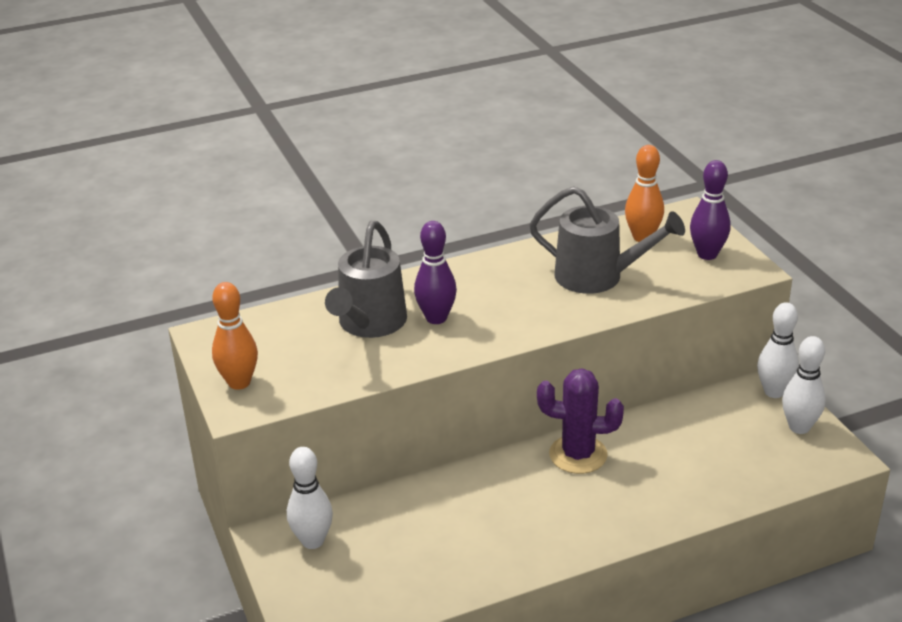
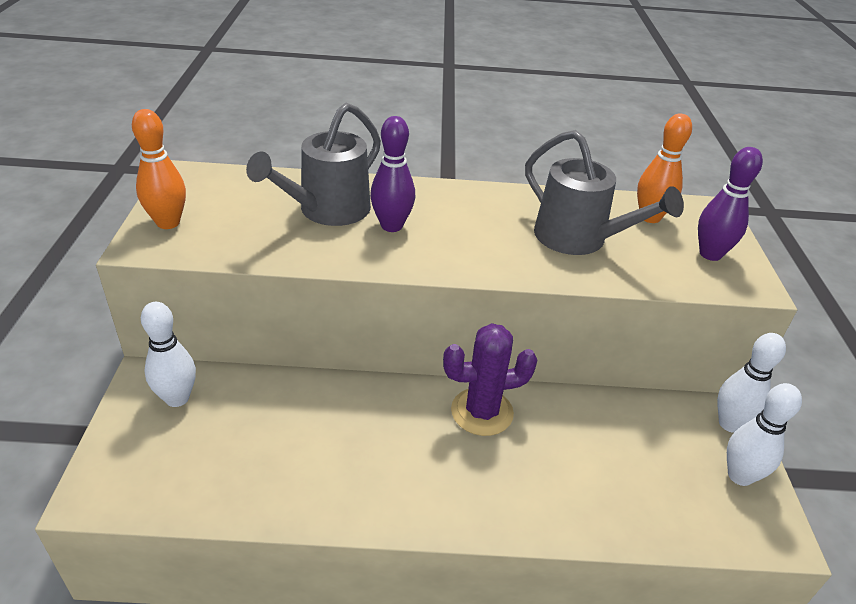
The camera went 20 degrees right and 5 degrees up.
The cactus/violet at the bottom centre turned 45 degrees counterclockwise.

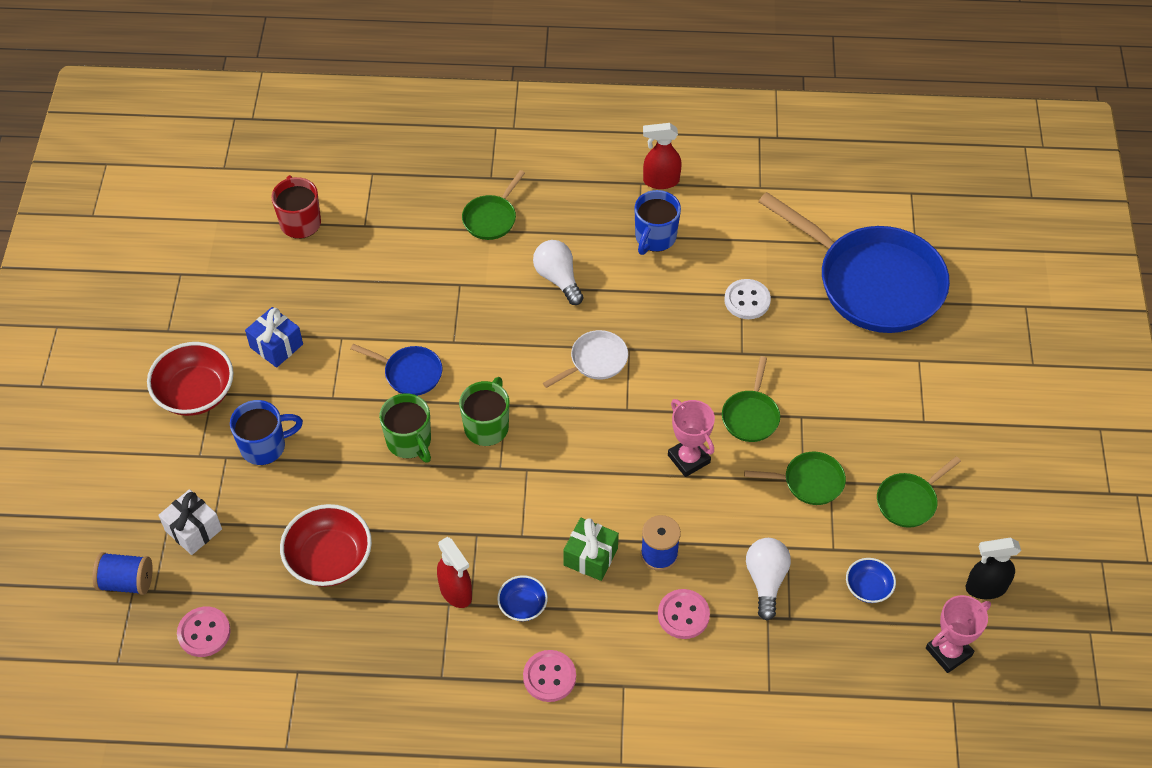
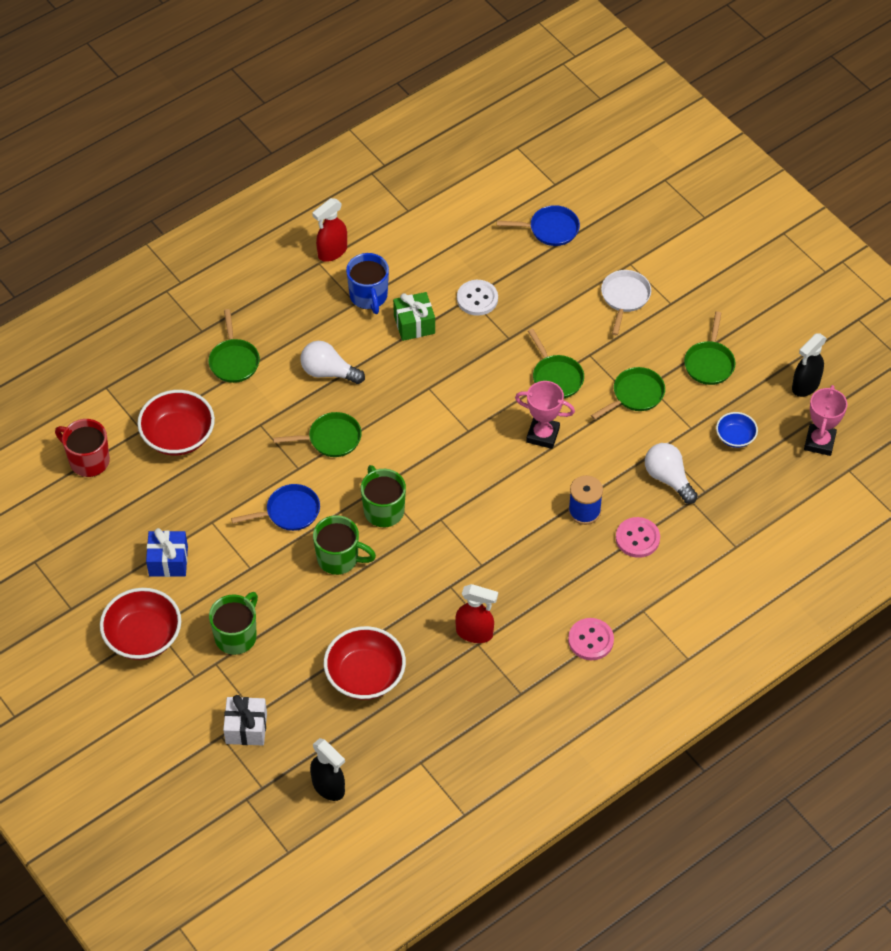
The camera went 40 degrees left and 0 degrees up.
The bobine/bleu (no. 1 from left) at the bottom left disappeared.
The bouton/rose (no. 1 from left) at the bottom left was replaced by the vaporisateur/noir (no. 1 from left) at the bottom centre.
The tasse/bleu (no. 1 from left) at the middle left became the tasse/vert (no. 1 from left) at the middle left.
The bol/bleu (no. 1 from left) at the bottom centre disappeared.
The poêle/blanc moved from the centre to the top right.
The cadeau/vert moved from the bottom centre to the top centre.
The poêle/bleu (no. 2 from left) at the middle right changed to 0.44 times the size.
The bol/rouge (no. 2 from left) at the middle left appeared.
The poêle/vert (no. 2 from left) at the centre appeared.

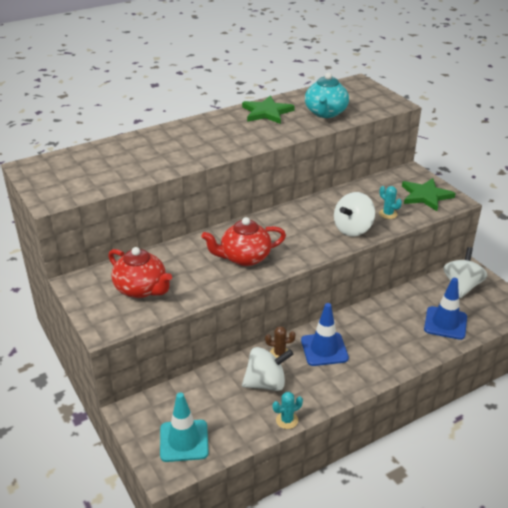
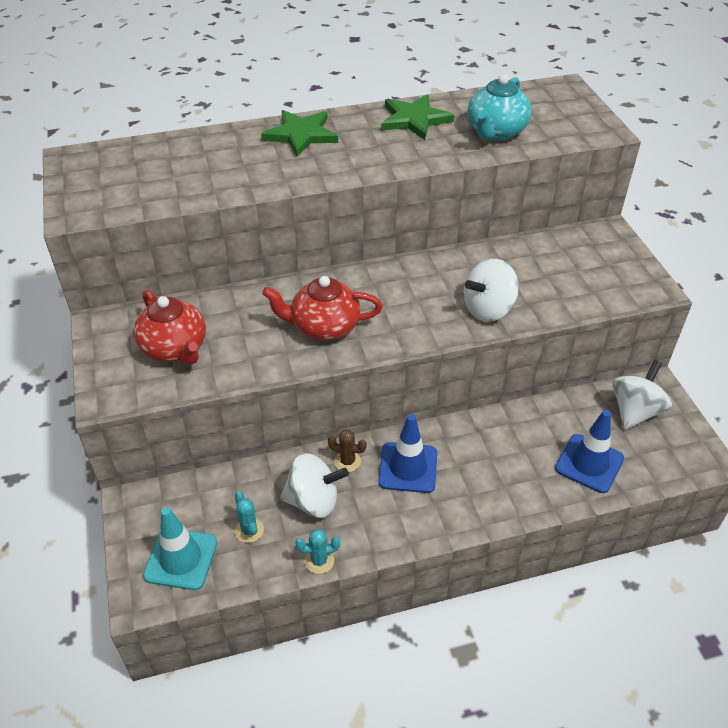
The camera went 15 degrees right and 10 degrees up.
The cactus/turquoise (no. 2 from left in the first image) moved from the middle right to the bottom centre.
The étoile/vert (no. 2 from left in the first image) moved from the middle right to the top centre.

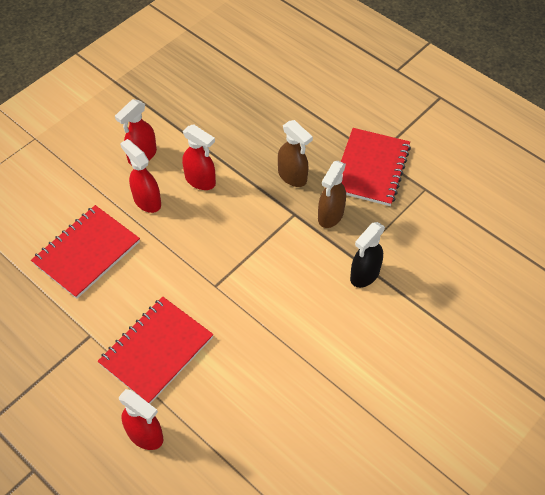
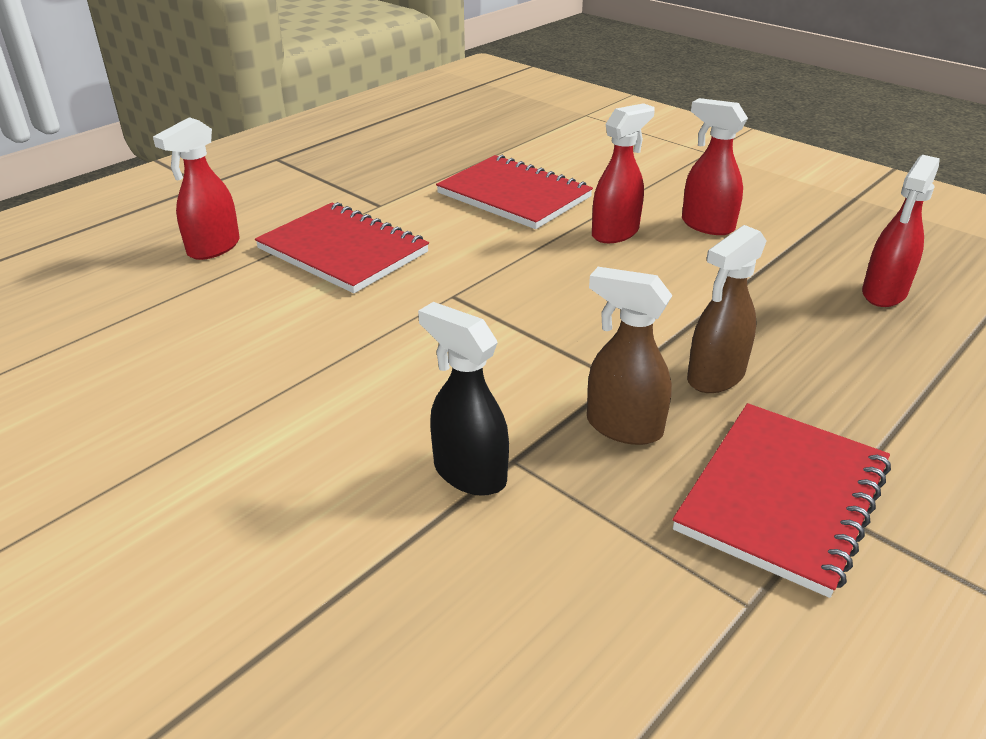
The camera went 90 degrees right and 20 degrees down.
The vaporisateur/rouge (no. 4 from left) moved from the top centre to the top right.
The carnet/rouge (no. 3 from left) at the middle right turned 75 degrees counterclockwise.

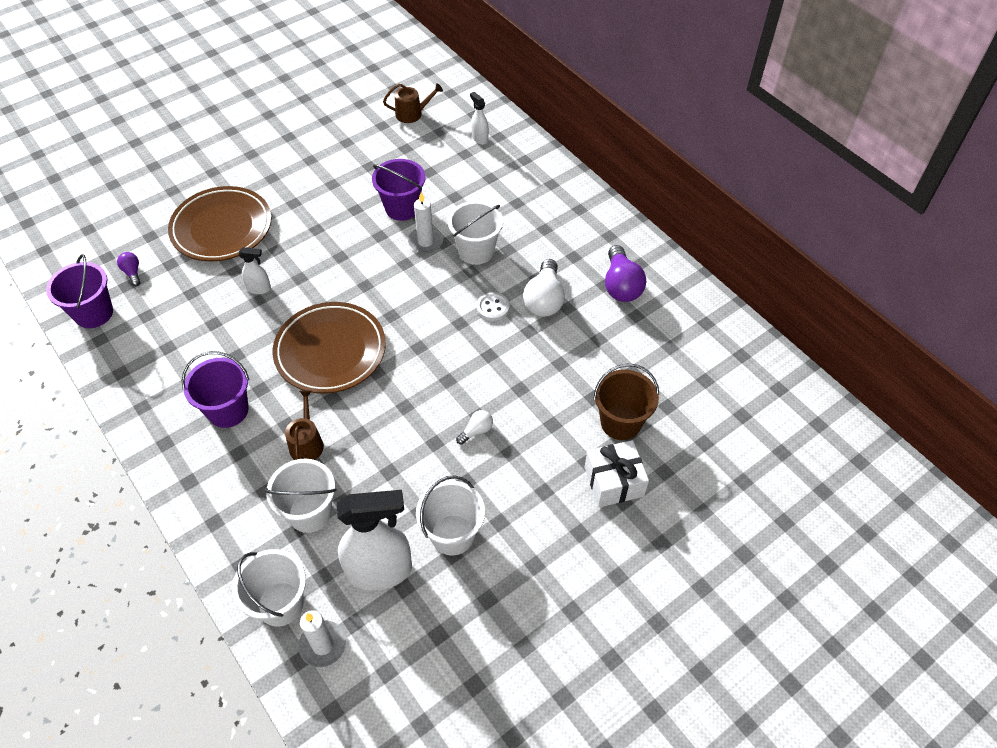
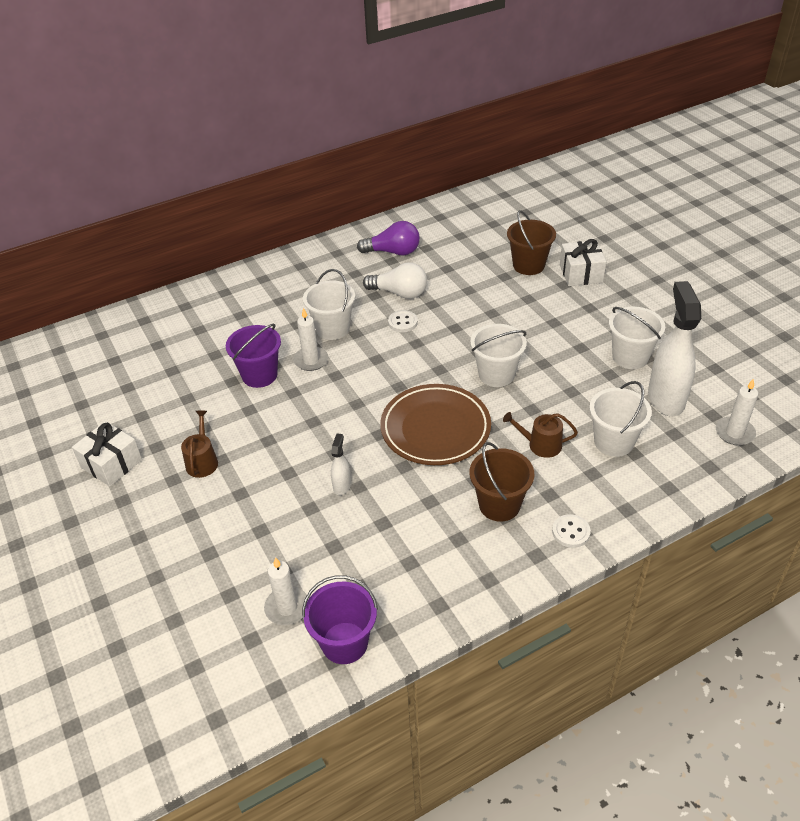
The camera went 80 degrees left and 10 degrees down.
The ampoule/violet (no. 1 from left) at the middle left was replaced by the bougie/blanc (no. 1 from left) at the bottom centre.
The assiette/marron (no. 1 from left) at the top left disappeared.
The seau/violet (no. 2 from left) at the middle left became the seau/marron (no. 1 from left) at the centre.
The seau/blanc (no. 1 from left in the first image) moved from the bottom left to the centre.
The arrosoir/marron (no. 2 from left in the first image) moved from the top centre to the middle left.
The ampoule/blanc (no. 1 from left) at the centre disappeared.
The vaporisateur/blanc (no. 3 from left) at the top centre disappeared.
The cadeau/blanc (no. 1 from left) at the middle left appeared.
The bouton/blanc (no. 2 from left) at the middle right appeared.

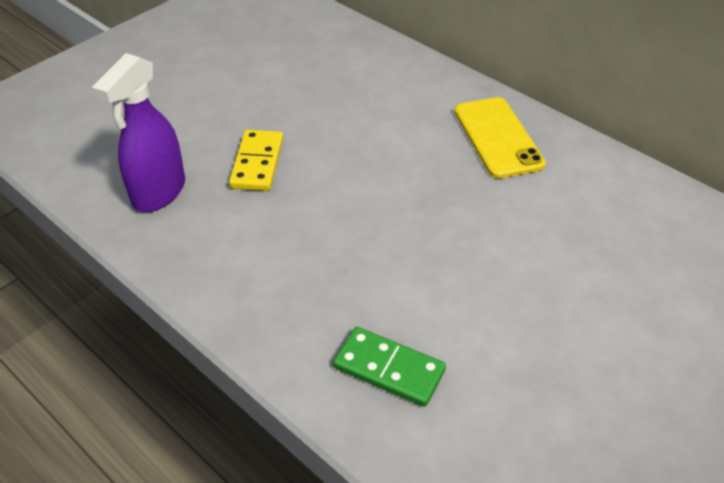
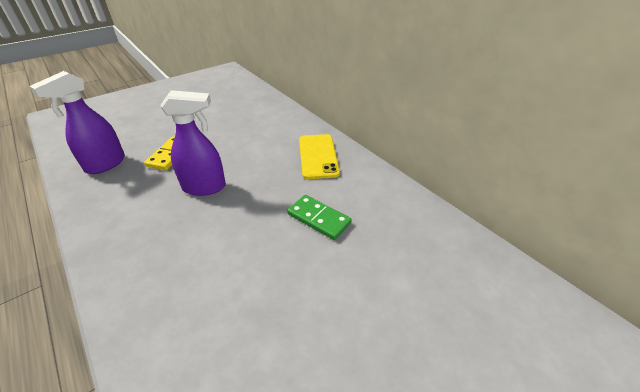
The camera went 10 degrees right and 5 degrees down.
The domino/vert moved from the bottom centre to the centre.
The vaporisateur/violet (no. 2 from left) at the middle left appeared.

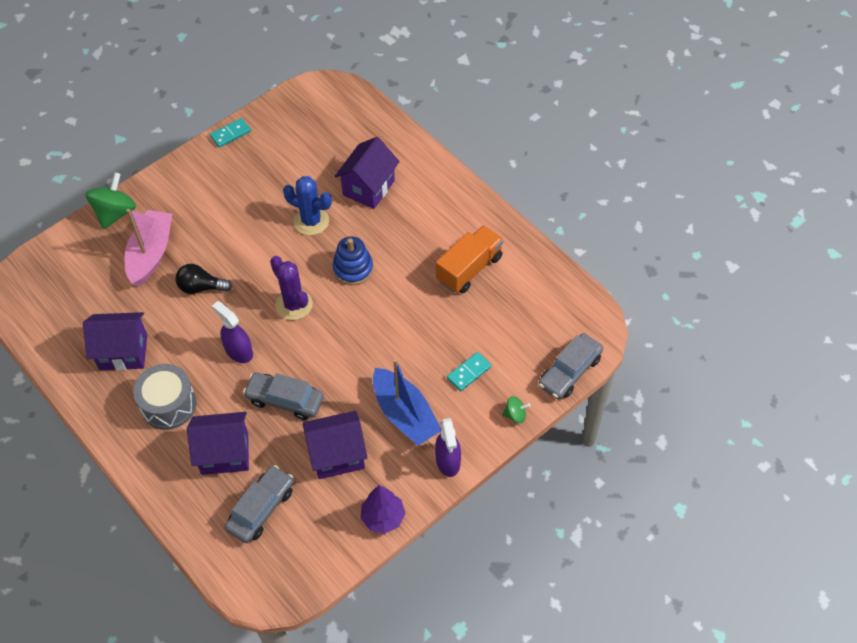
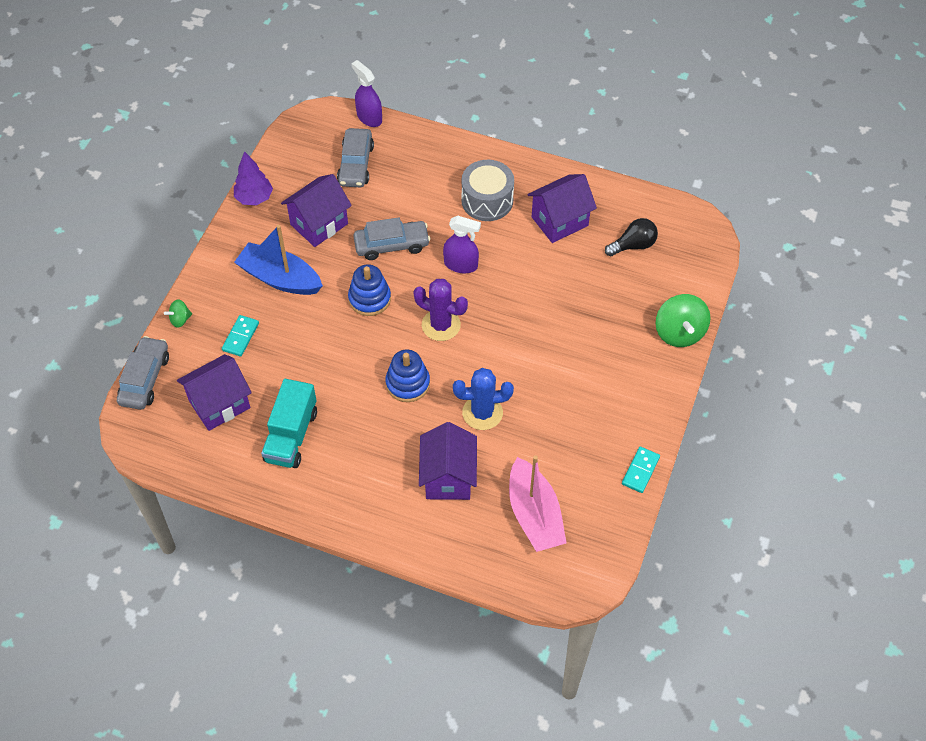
The camera went 150 degrees right and 0 degrees up.
The bateau/rose moved from the middle left to the bottom centre.
The ampoule/noir moved from the middle left to the top right.
The maison/violet (no. 2 from left in the first image) moved from the bottom left to the middle left.
The vaporisateur/violet (no. 2 from left in the first image) moved from the bottom centre to the top centre.
The camion/orange at the centre became the camion/turquoise at the middle left.
The jouet à empiler/bleu (no. 1 from left) at the centre appeared.

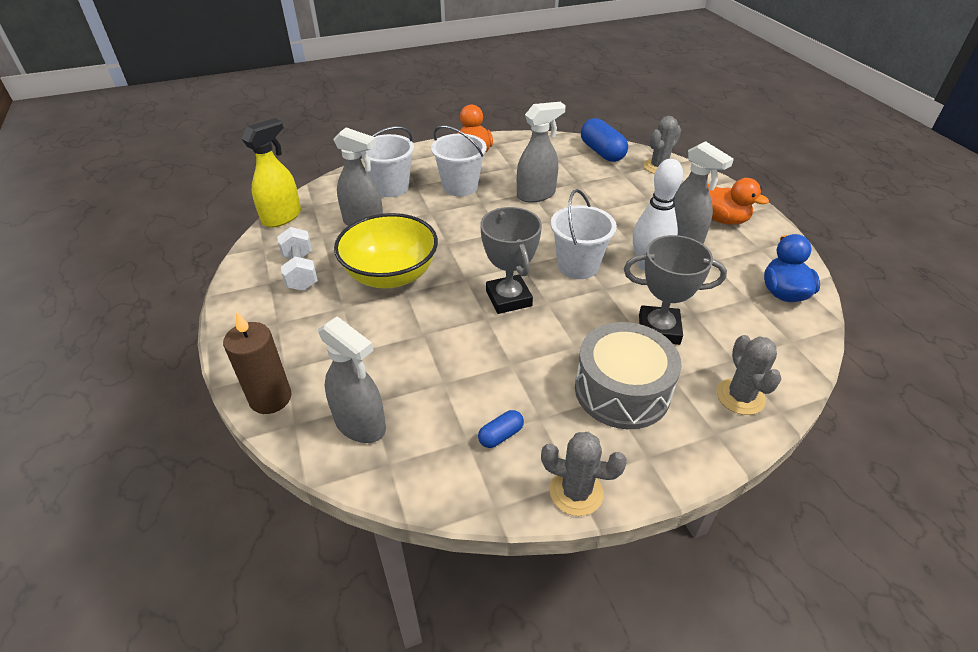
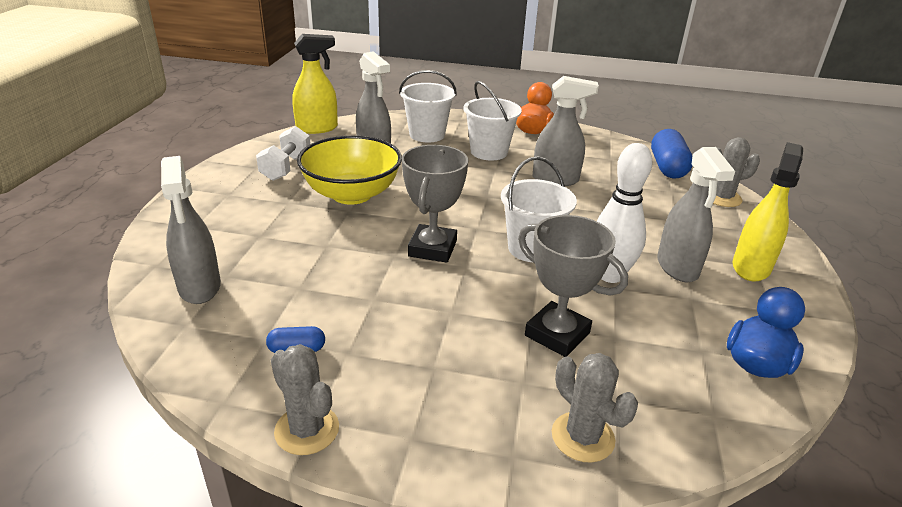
The camera went 30 degrees right and 10 degrees down.
The bougie/marron at the middle left disappeared.
The tambour/gris at the centre disappeared.
The canard/orange (no. 2 from left) at the top right was replaced by the vaporisateur/jaune (no. 2 from left) at the middle right.
The cactus/gris (no. 3 from left in the first image) at the middle right turned 60 degrees counterclockwise.

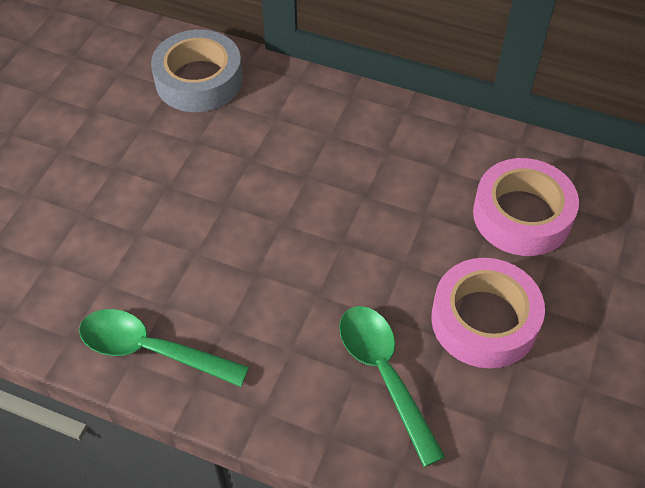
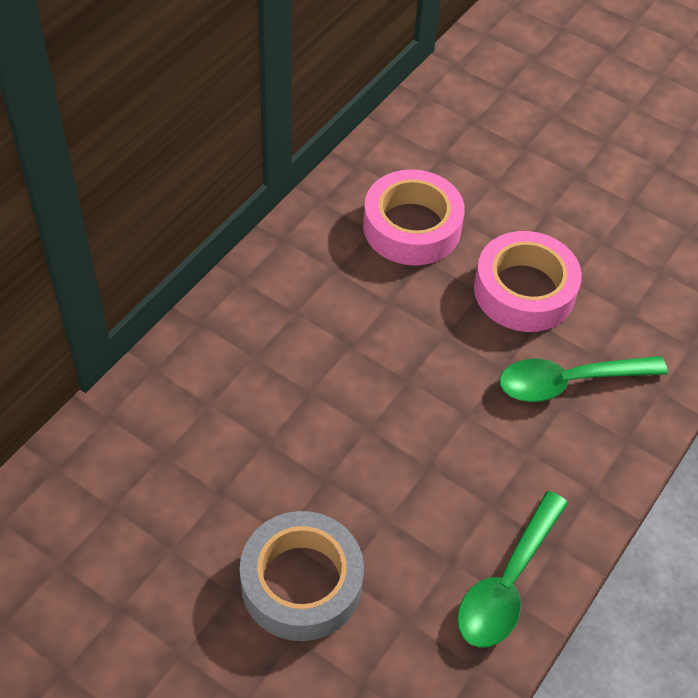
The camera went 80 degrees left and 0 degrees up.
The ruban adhésif/gris moved from the top left to the bottom centre.

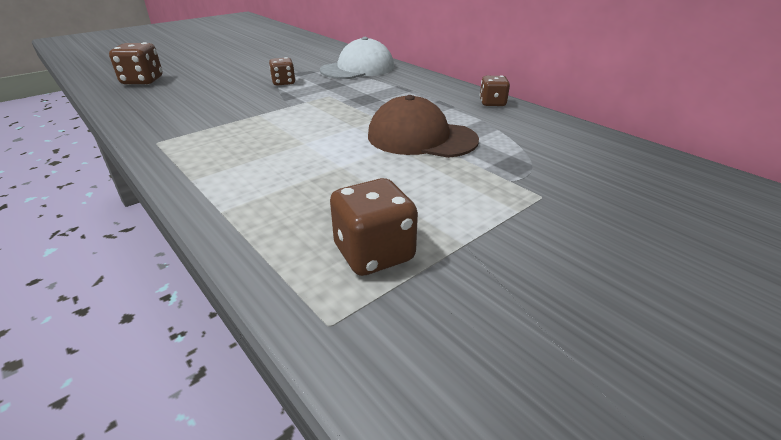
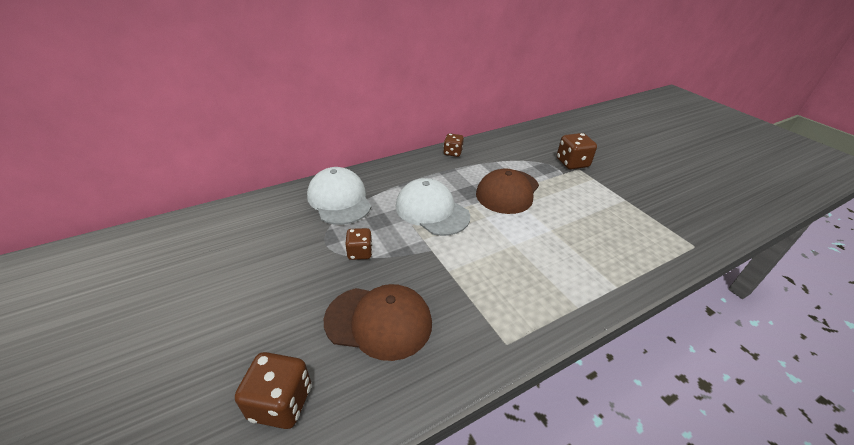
The camera went 80 degrees left and 5 degrees up.
The dé/marron (no. 3 from left in the first image) moved from the centre to the middle right.
The casquette/marron (no. 1 from left) at the bottom centre appeared.
The casquette/blanc (no. 2 from left) at the centre appeared.

